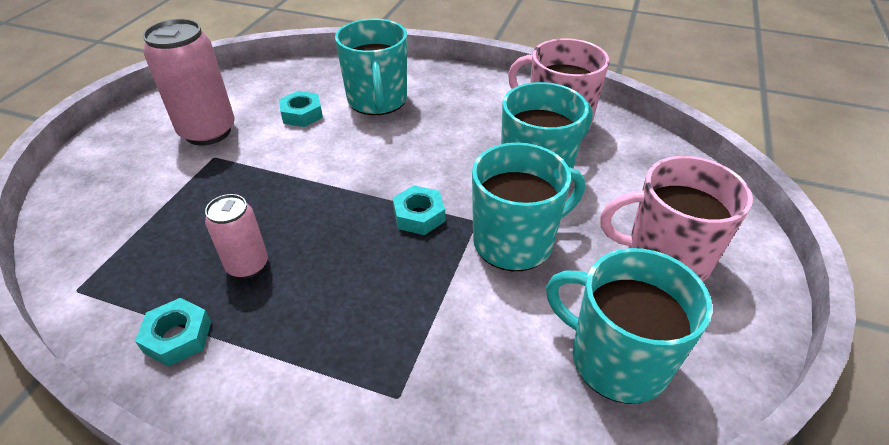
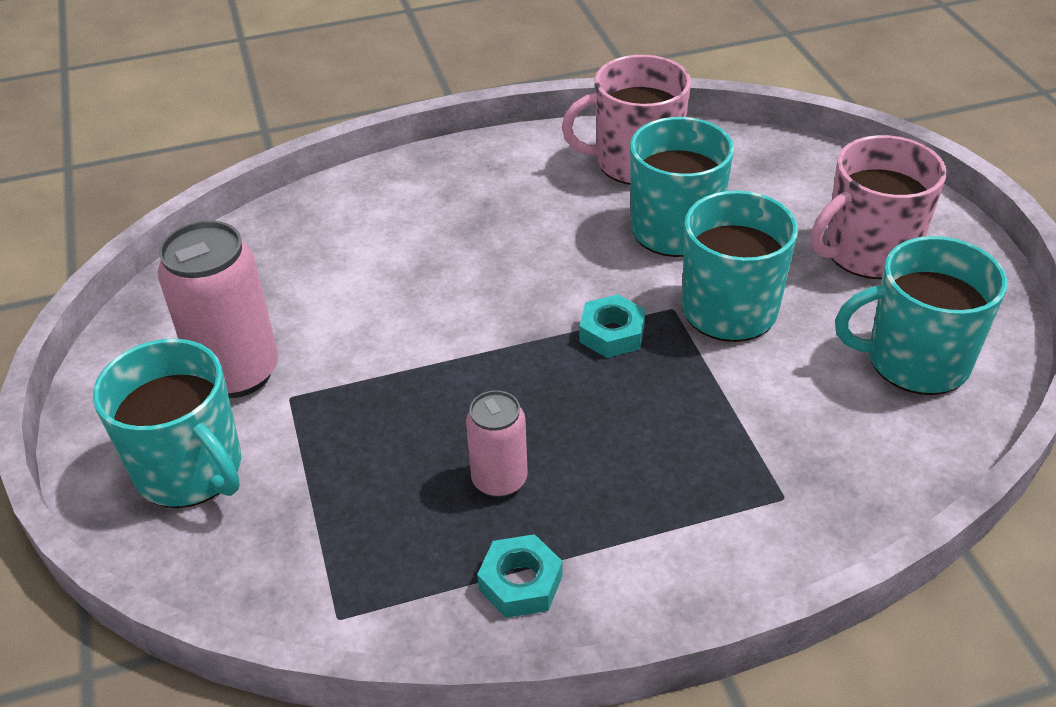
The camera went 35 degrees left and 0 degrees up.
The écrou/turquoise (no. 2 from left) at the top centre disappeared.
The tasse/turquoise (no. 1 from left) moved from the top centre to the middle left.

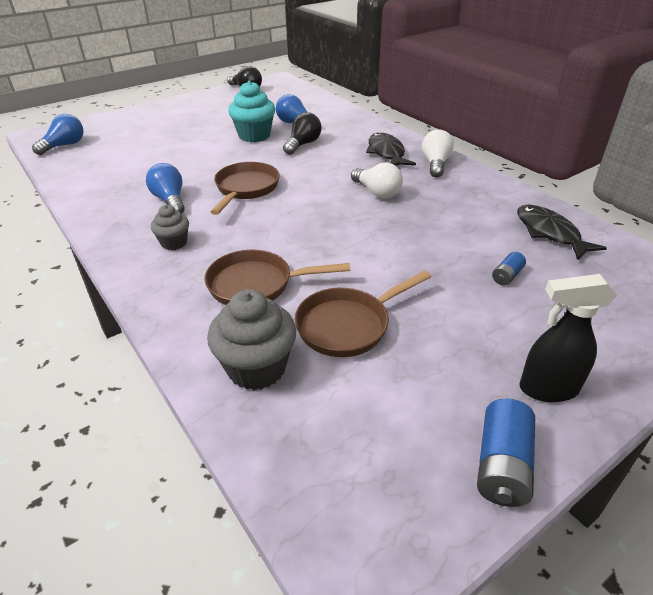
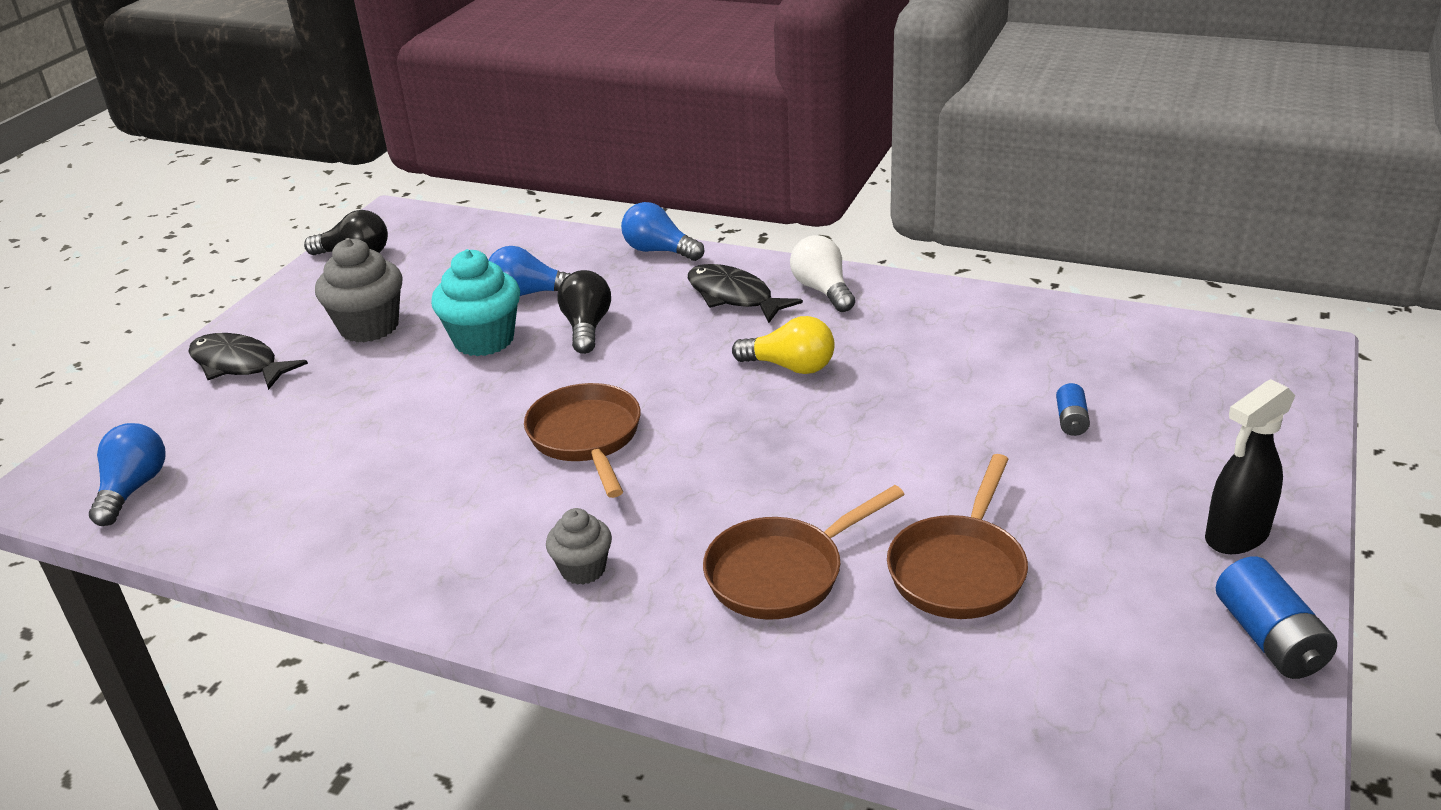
The camera went 30 degrees left and 5 degrees down.
The ampoule/bleu (no. 2 from left in the first image) moved from the top left to the top centre.
The muffin/gris (no. 2 from left in the first image) moved from the centre to the middle left.
The ampoule/blanc (no. 1 from left) at the top centre became the ampoule/jaune at the centre.
The poisson/noir (no. 2 from left in the first image) moved from the middle right to the middle left.

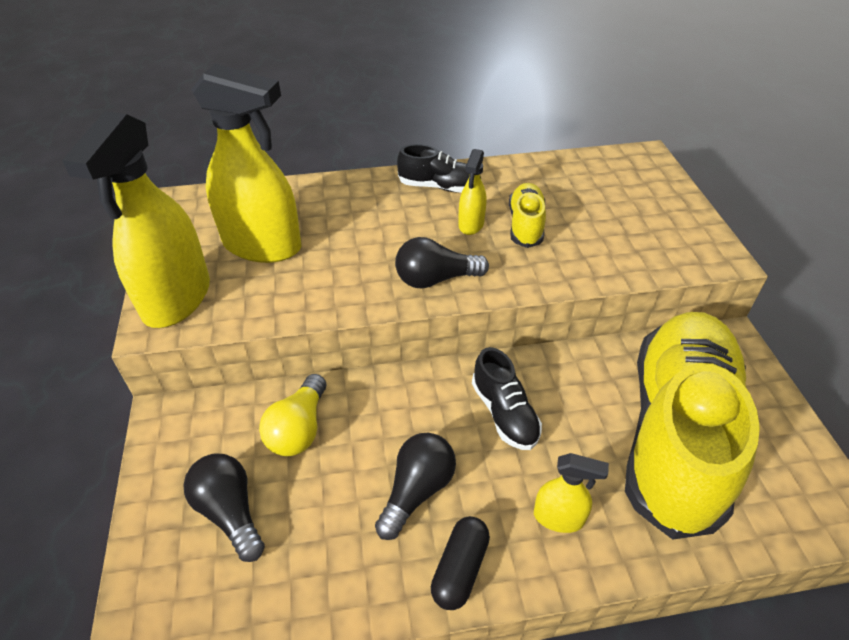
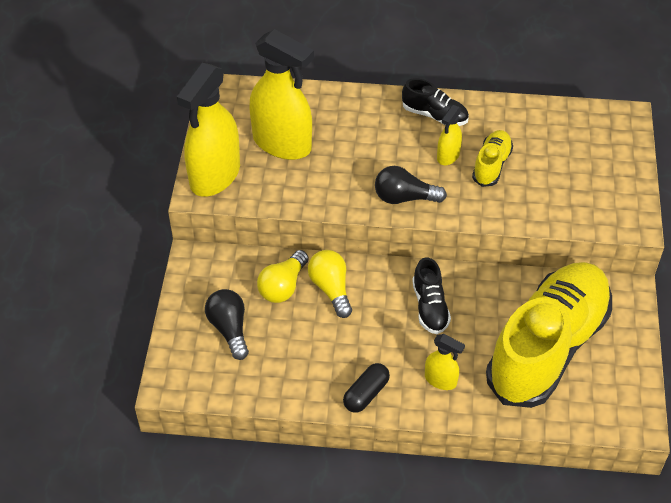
The camera went 15 degrees right and 5 degrees up.
The ampoule/noir (no. 2 from left) at the bottom centre disappeared.
The ampoule/jaune (no. 2 from left) at the centre appeared.

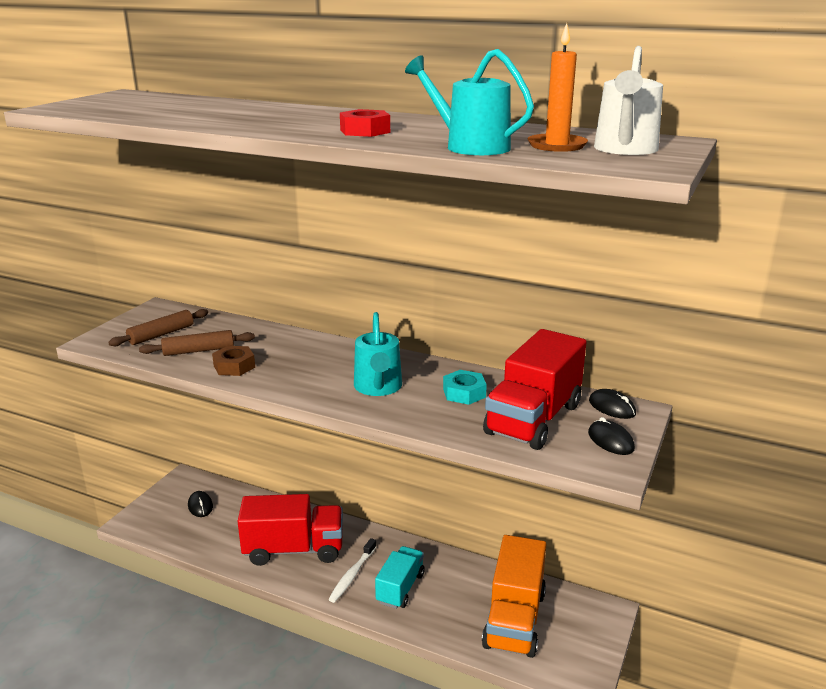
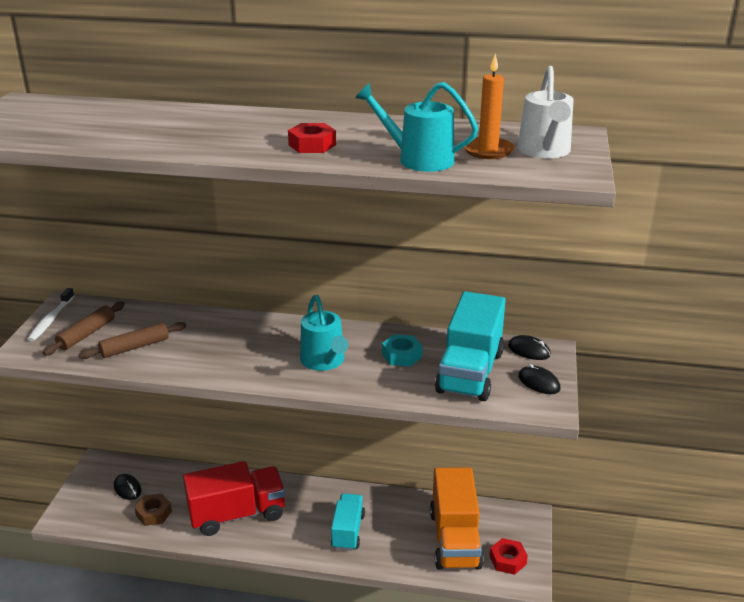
The camera went 15 degrees left and 5 degrees up.
The écrou/marron moved from the middle left to the bottom left.
The brosse à dents/blanc moved from the bottom centre to the middle left.
The camion/rouge (no. 2 from left) at the centre became the camion/turquoise (no. 2 from left) at the centre.
The écrou/rouge (no. 2 from left) at the bottom right appeared.

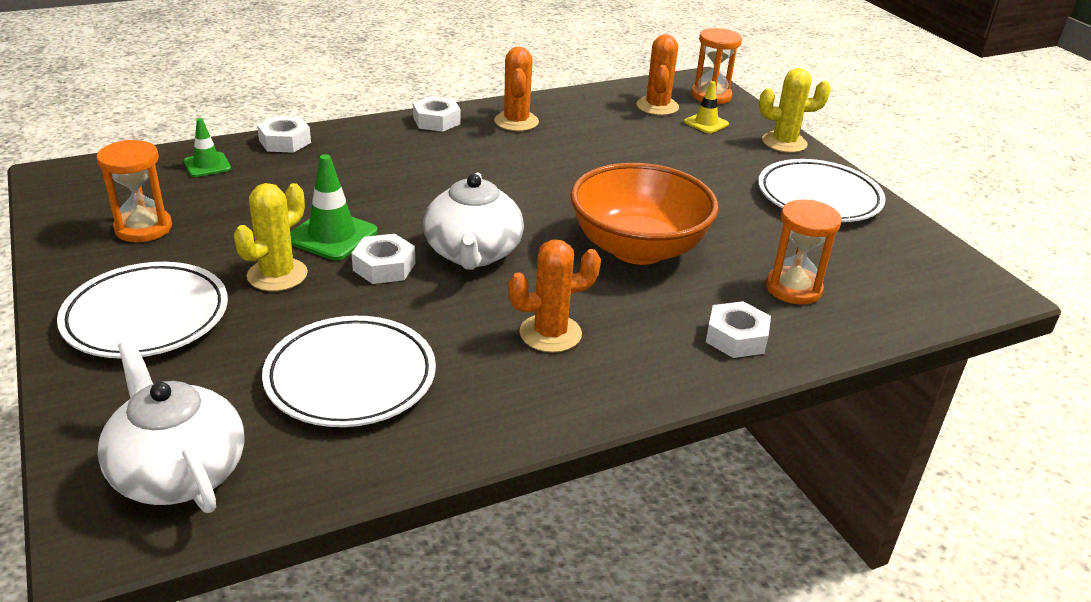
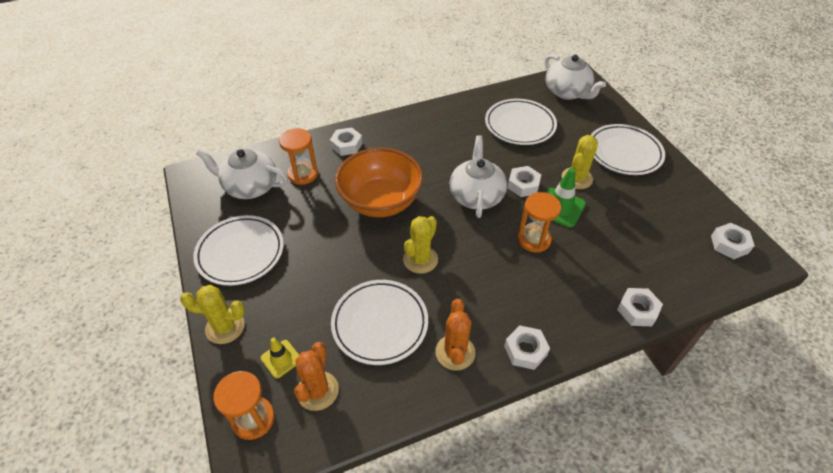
The camera went 175 degrees left and 15 degrees up.
The sablier/orange (no. 1 from left in the first image) moved from the top left to the centre.
The cône de chantier/vert (no. 1 from left) at the top left disappeared.
The cactus/orange (no. 2 from left) at the centre disappeared.
The théière/blanc (no. 1 from left) at the middle left appeared.
The assiette/blanc (no. 2 from left) at the bottom centre appeared.
The cactus/jaune (no. 2 from left) at the centre appeared.
The écrou/blanc (no. 5 from left) at the middle right appeared.

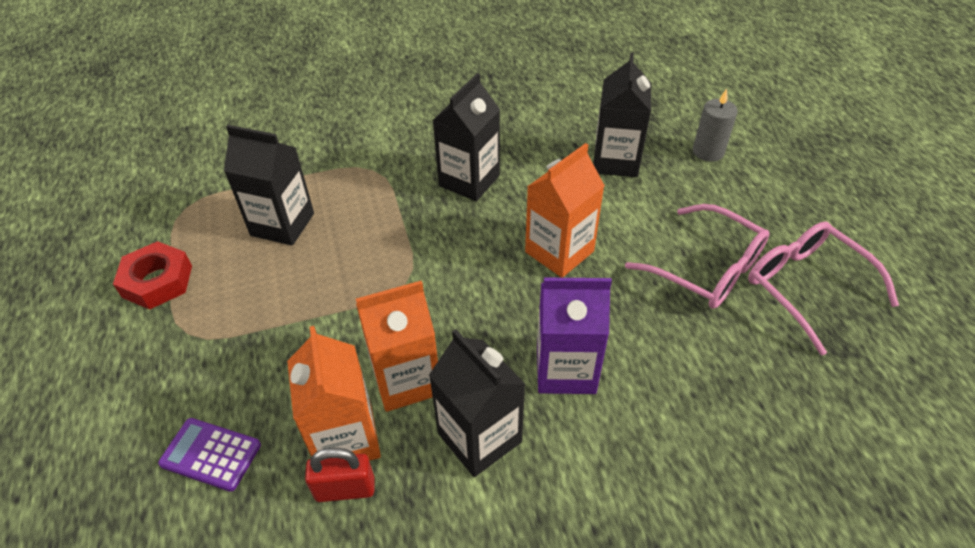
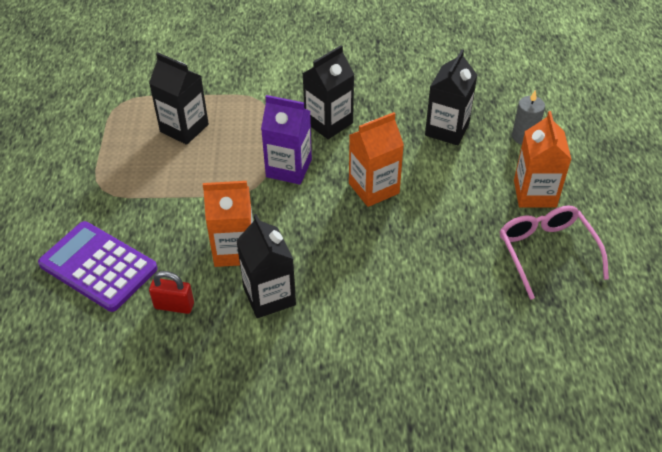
The camera went 15 degrees right and 0 degrees up.
The écrou/rouge at the middle left disappeared.
The calculatrice/violet at the bottom left changed to 1.85 times the size.
The brique de lait/orange (no. 1 from left in the first image) moved from the bottom centre to the middle right.
The brique de lait/violet moved from the centre to the top centre.
The lunettes/rose (no. 1 from left) at the middle right disappeared.

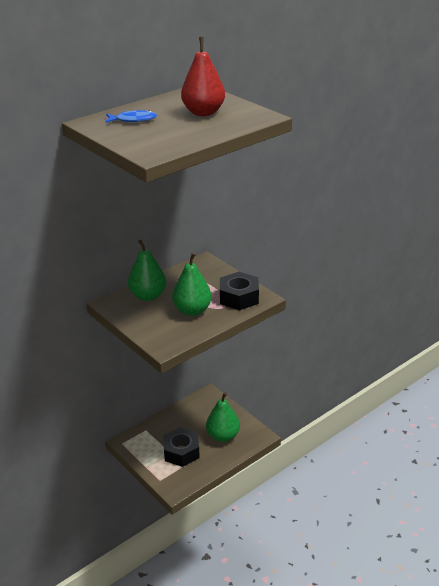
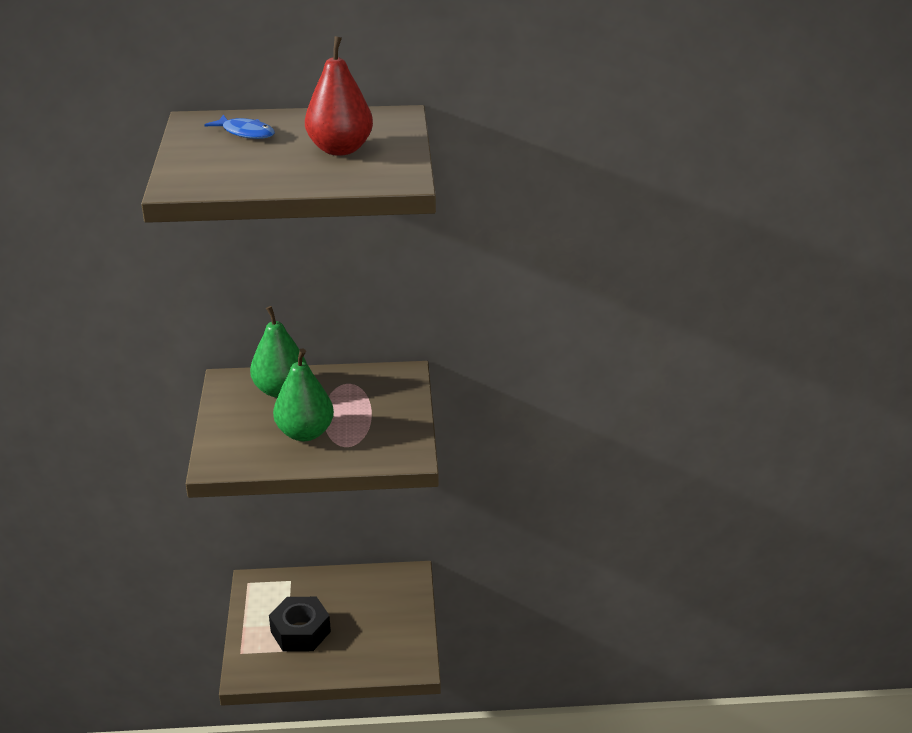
The camera went 35 degrees right and 0 degrees up.
The poire/vert (no. 3 from left) at the bottom centre disappeared.
The écrou/noir (no. 2 from left) at the centre disappeared.

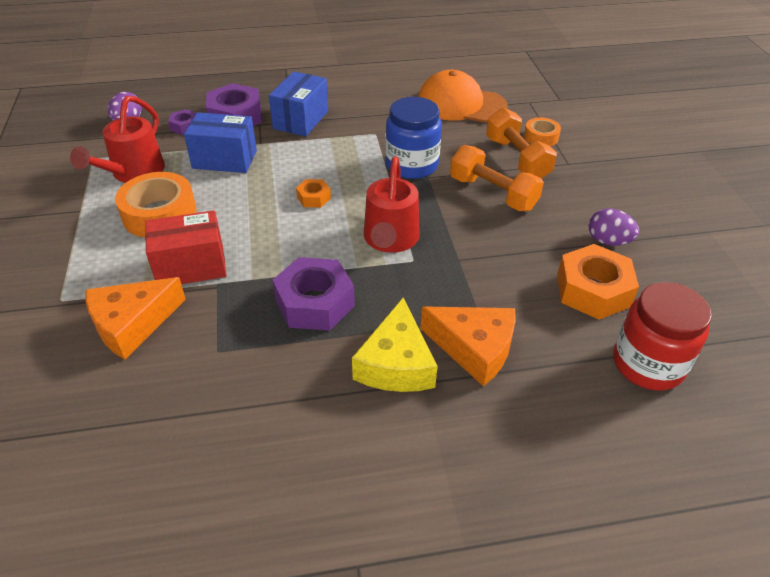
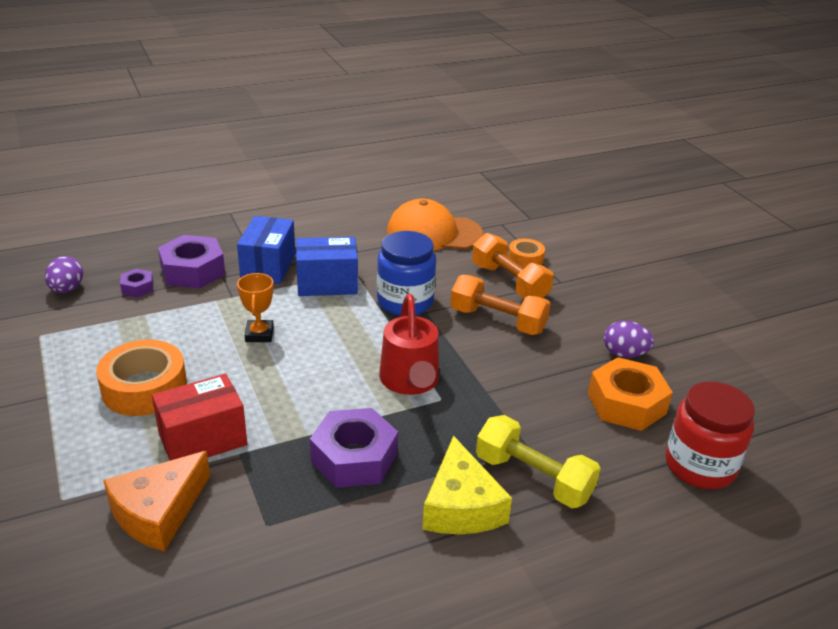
The camera went 15 degrees left and 10 degrees down.
The arrosoir/rouge (no. 1 from left) at the top left disappeared.
The boîte/bleu (no. 1 from left in the first image) moved from the top left to the centre.
The écrou/orange (no. 1 from left) at the centre disappeared.
The fromage/orange (no. 2 from left) at the centre was replaced by the haltère/jaune at the bottom centre.
The trophée/orange at the middle left appeared.

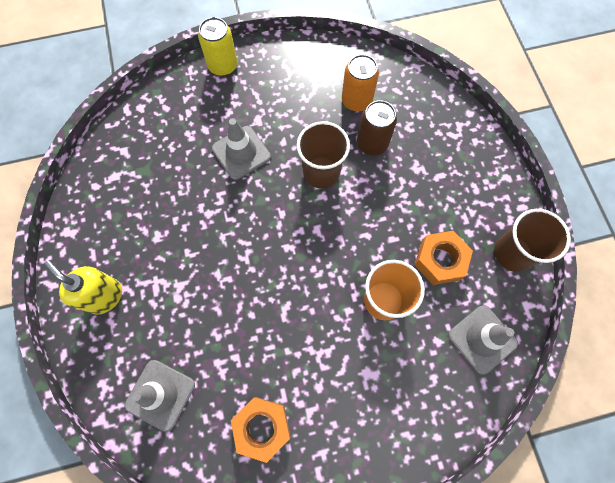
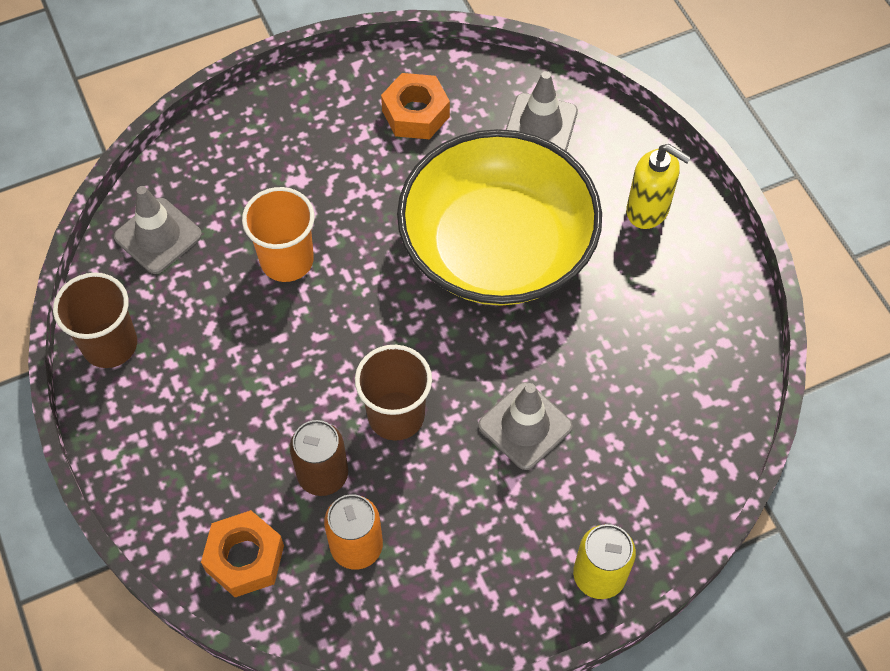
The camera went 170 degrees right and 10 degrees down.
The écrou/orange (no. 2 from left in the first image) moved from the middle right to the bottom left.
The bol/jaune at the top centre appeared.

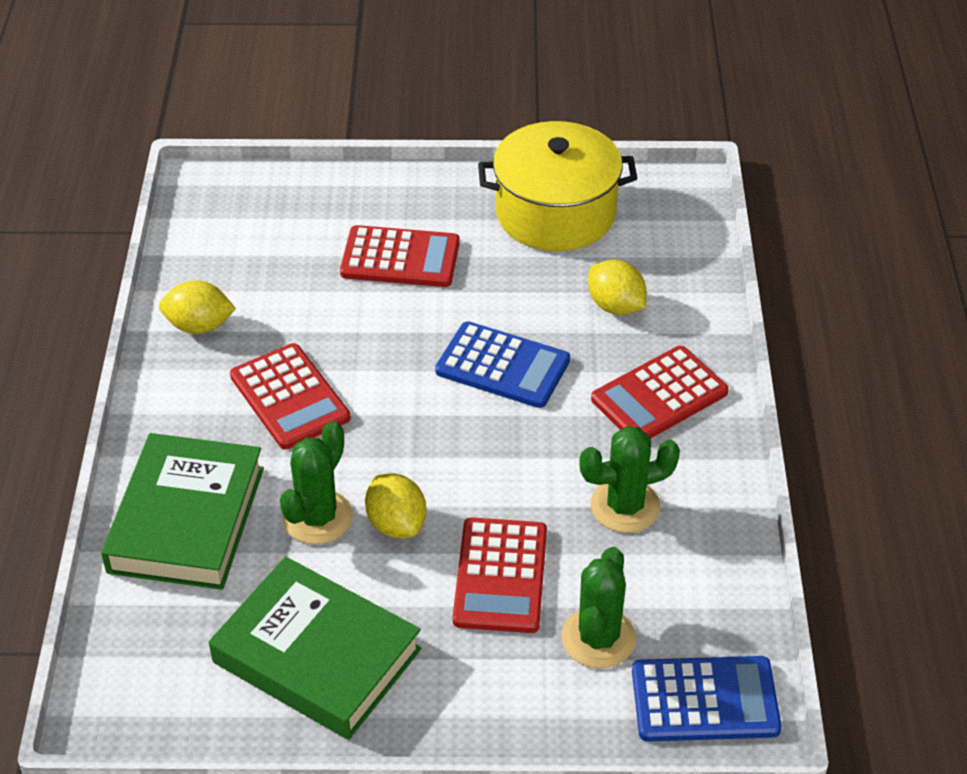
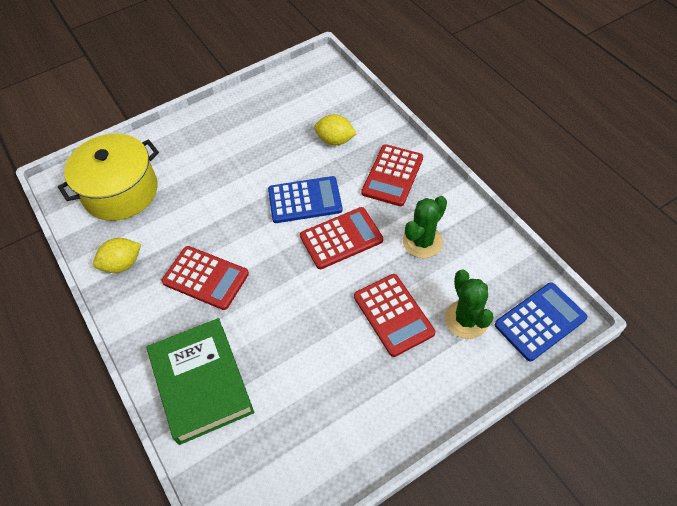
The camera went 30 degrees left and 10 degrees up.
The livre/vert (no. 2 from left) at the bottom left disappeared.
The cactus/vert (no. 1 from left) at the middle left disappeared.
The calculatrice/rouge (no. 2 from left) moved from the top centre to the centre.
The citron/jaune (no. 2 from left) at the centre disappeared.
The marmite/jaune moved from the top centre to the middle left.

